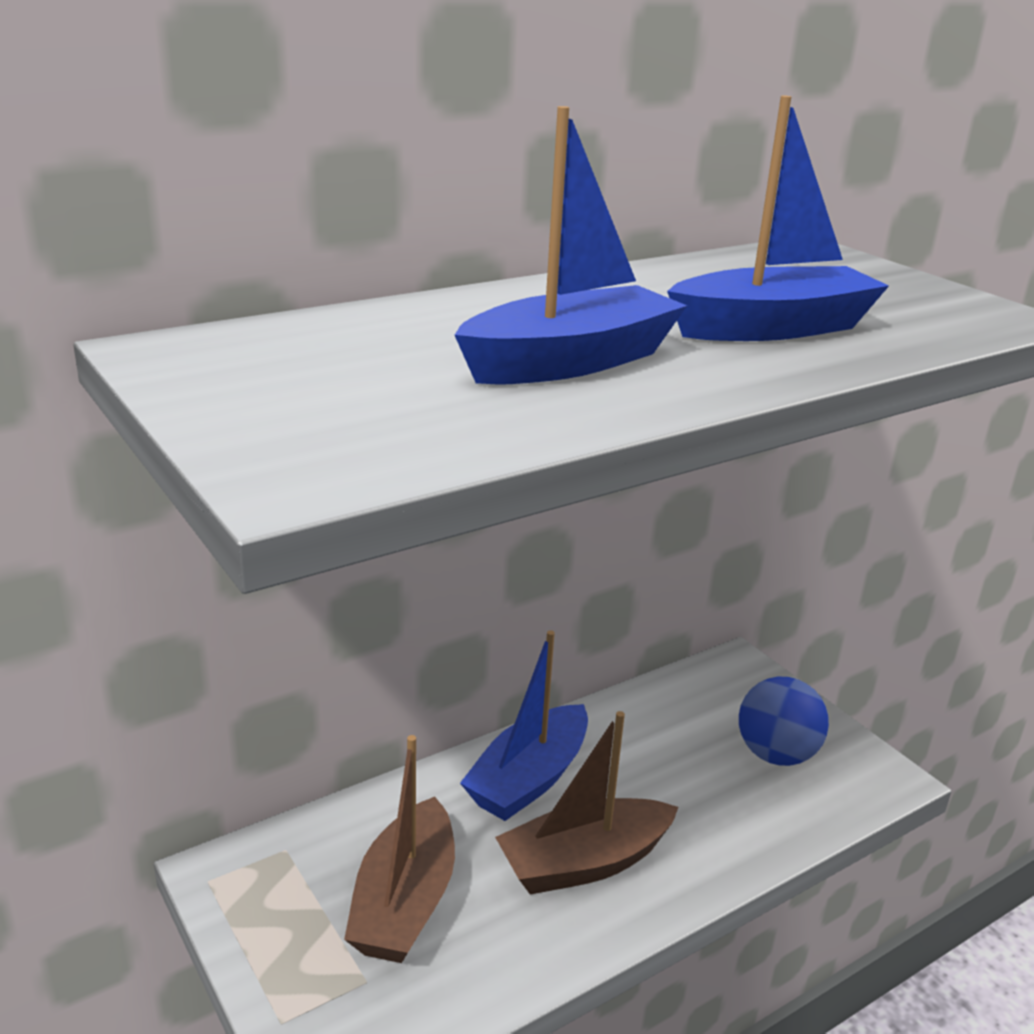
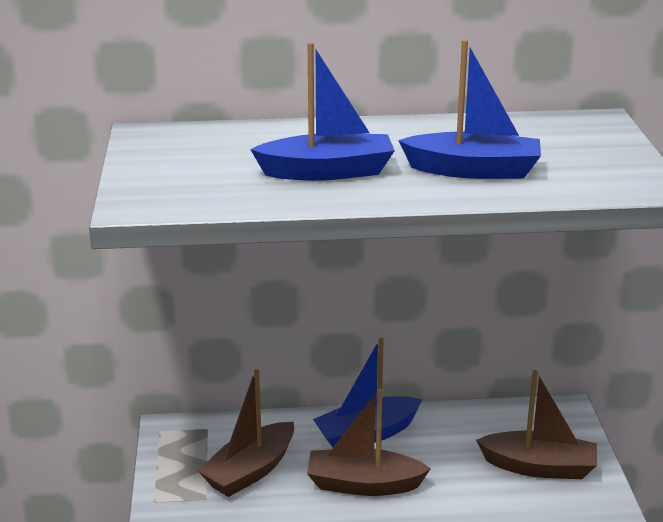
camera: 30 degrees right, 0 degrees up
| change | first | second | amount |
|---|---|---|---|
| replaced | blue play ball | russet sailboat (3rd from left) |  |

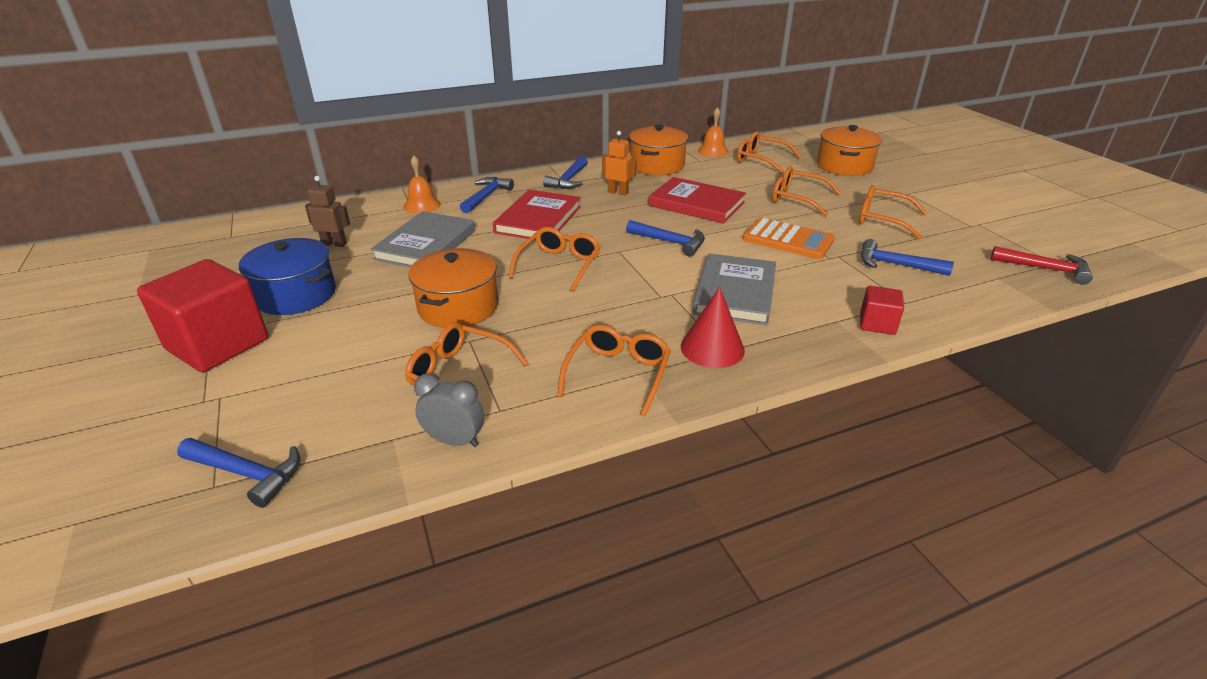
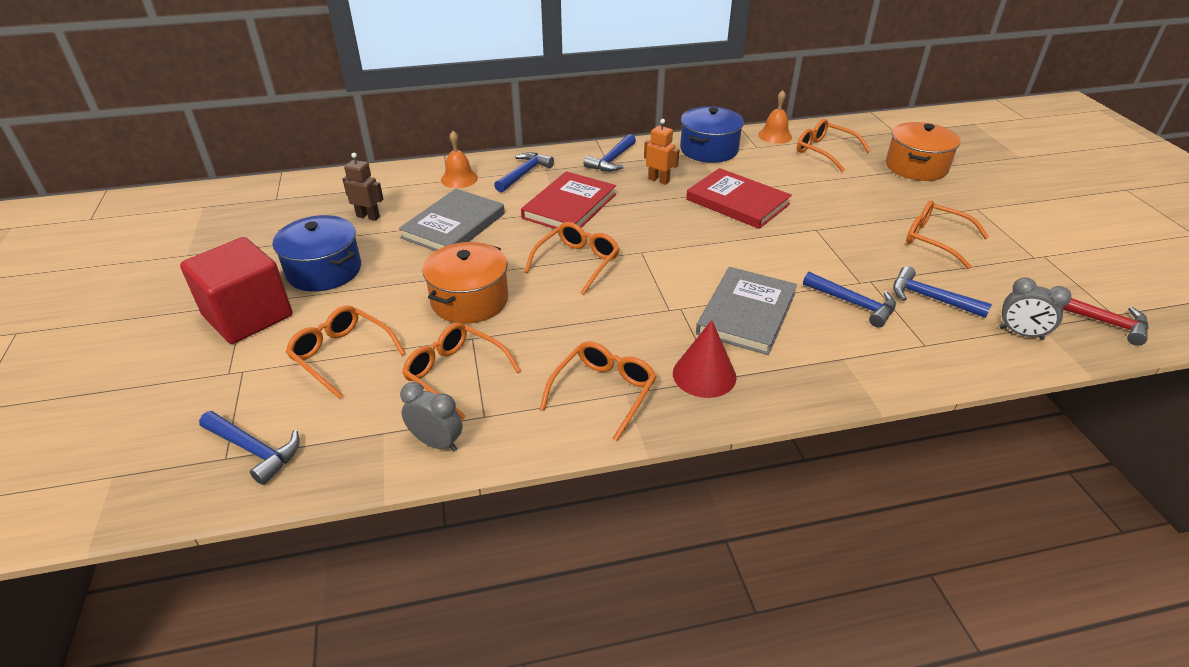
camera: 10 degrees right, 5 degrees up
| change | first | second | amount |
|---|---|---|---|
| moved | blue carpenter's hammer (4th from left) |  |  |
| recoloured | orange-coloured cooking pot (2nd from left) | blue cooking pot (2nd from left) |  |
| removed | orange-coloured calculator |  |  |
| moved | orange-coloured eyeglasses (5th from left in the first image) | orange-coloured eyeglasses (1st from left) |  |
| removed | crimson solid cube (2nd from left) |  |  |
| added |  | gray bedside clock (2nd from left) |  |

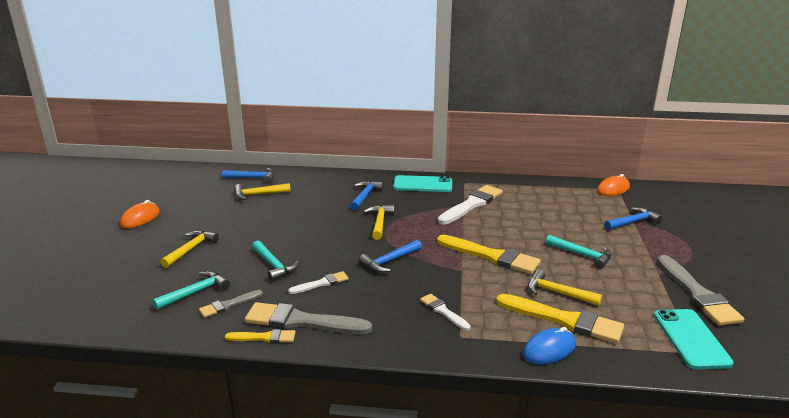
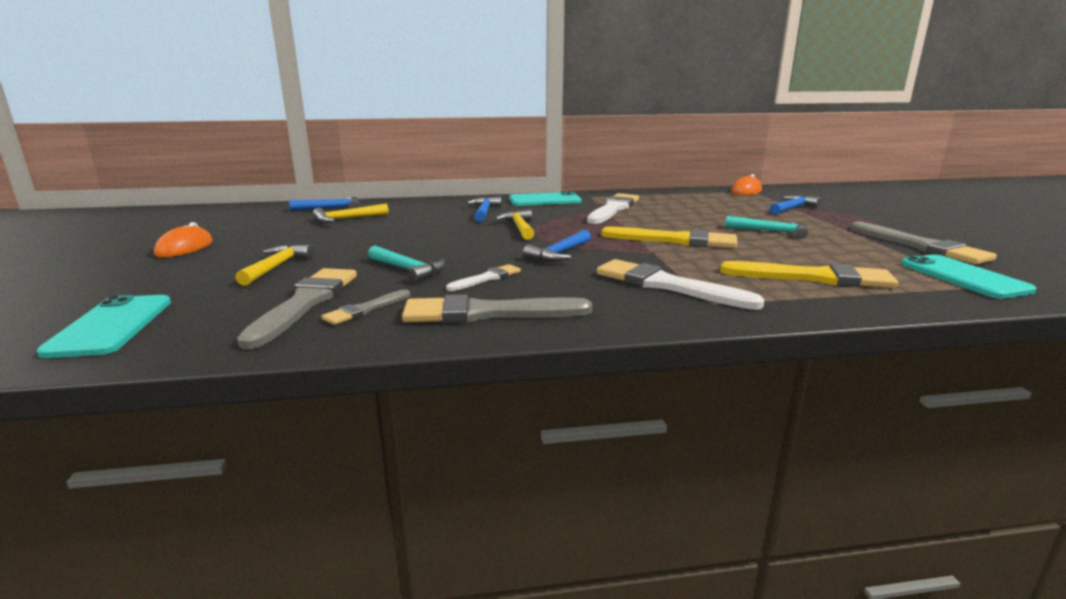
camera: 15 degrees left, 5 degrees down
| change | first | second | amount |
|---|---|---|---|
| replaced | aqua carpenter's hammer (1st from left) | gray paint brush (1st from left) |  |
| removed | bright yellow paint brush (1st from left) |  |  |
| resized | white paint brush (2nd from left in the first image) | white paint brush (3rd from left) | x1.89 |
| removed | blue computer mouse |  |  |
| removed | bright yellow carpenter's hammer (4th from left) |  |  |
| added |  | aqua smartphone (1st from left) |  |

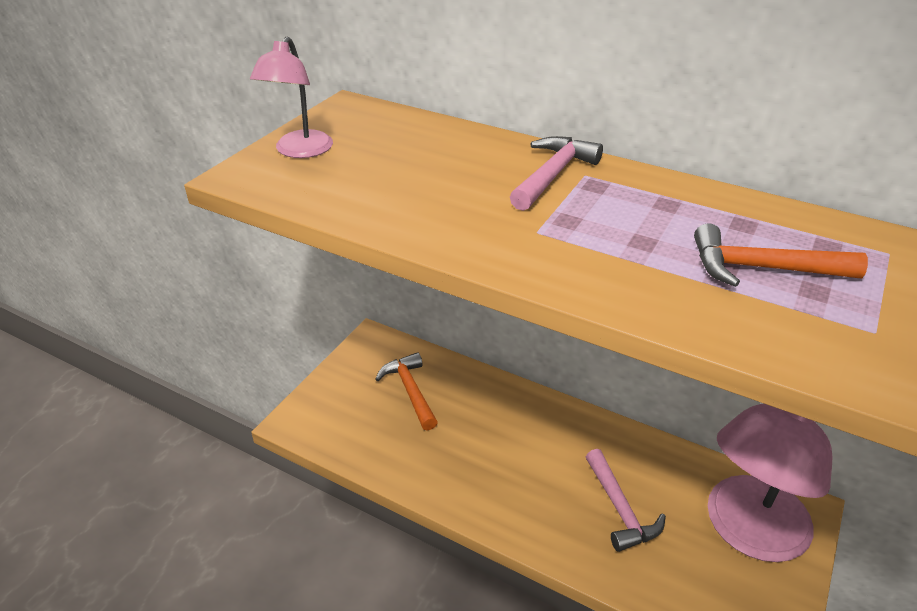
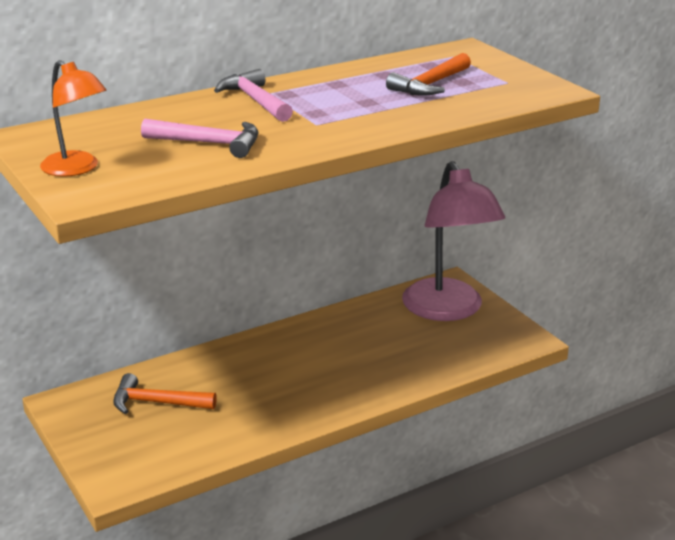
camera: 60 degrees left, 10 degrees down
| change | first | second | amount |
|---|---|---|---|
| recoloured | rosy lamp (1st from left) | orange-coloured lamp |  |
| moved | rosy carpenter's hammer (2nd from left in the first image) | rosy carpenter's hammer (1st from left) |  |

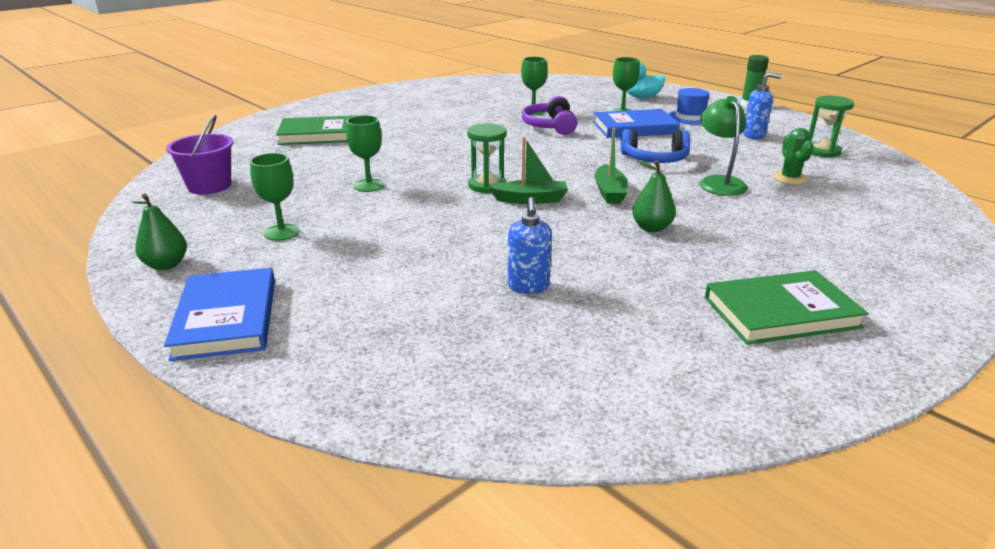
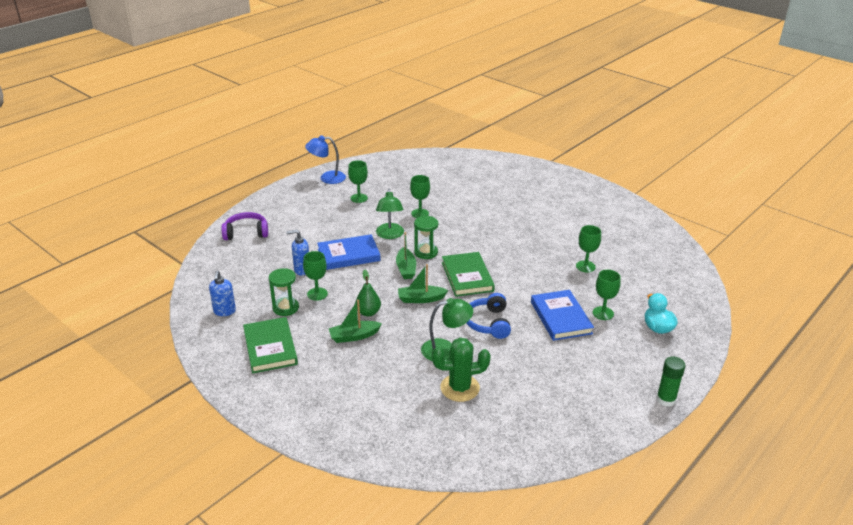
camera: 85 degrees right, 5 degrees up
| change | first | second | amount |
|---|---|---|---|
| replaced | green toy pear (1st from left) | blue lamp |  |
| moved | blue book (1st from left) |  |  |
| removed | royal purple pail |  |  |
| moved | green book (1st from left in the first image) | green book (2nd from left) |  |
| moved | royal purple headphones |  |  |
| removed | blue hat |  |  |
| moved | blue soap pump (2nd from left in the first image) | blue soap pump (1st from left) |  |
| resized | green saguaro cactus |  | x1.52 |
| moved | green sand timer (2nd from left in the first image) | green sand timer (1st from left) |  |
| added |  | green goblet (1st from left) |  |
| added |  | green sailboat (1st from left) |  |
| added |  | green lamp (1st from left) |  |

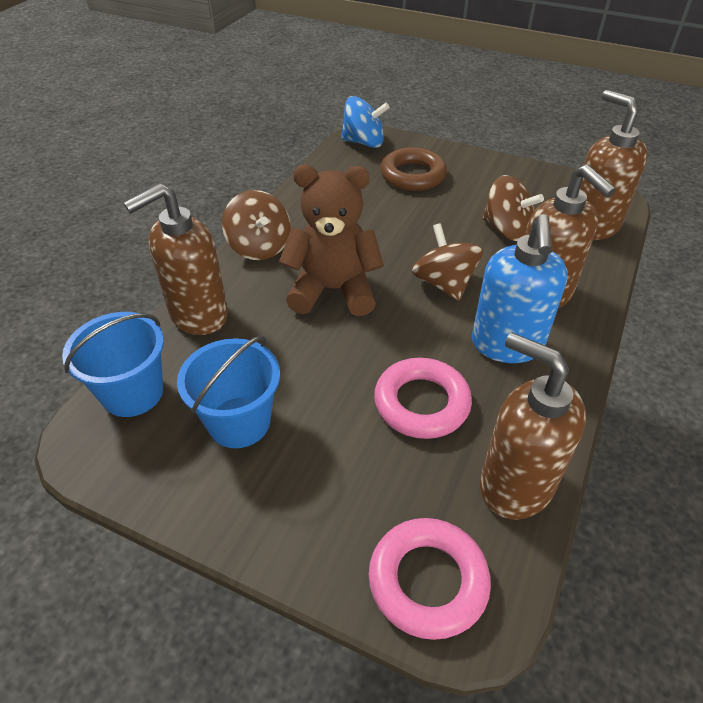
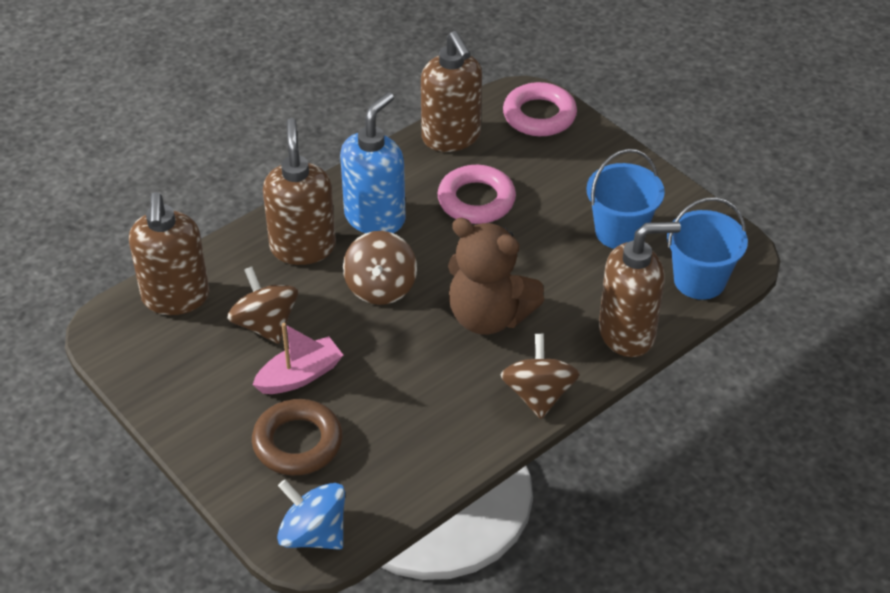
camera: 155 degrees left, 0 degrees up
| change | first | second | amount |
|---|---|---|---|
| added |  | rosy sailboat |  |

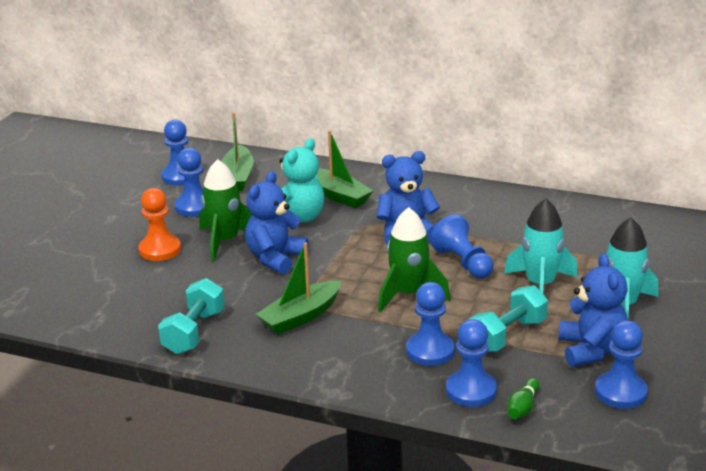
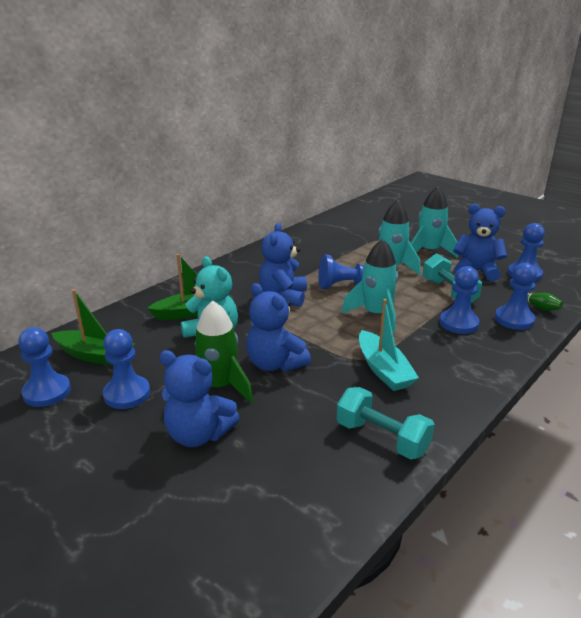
camera: 70 degrees left, 0 degrees up
| change | first | second | amount |
|---|---|---|---|
| replaced | orange-coloured pawn | blue teddy (1st from left) |  |
| recoloured | green sailboat (2nd from left) | aqua sailboat |  |
| recoloured | green rocket (2nd from left) | aqua rocket (1st from left) |  |

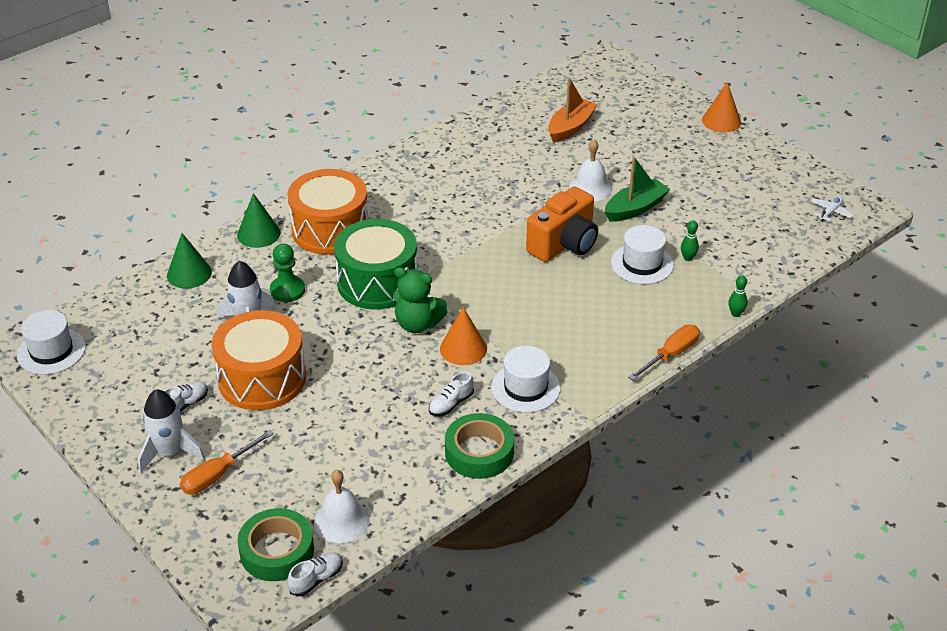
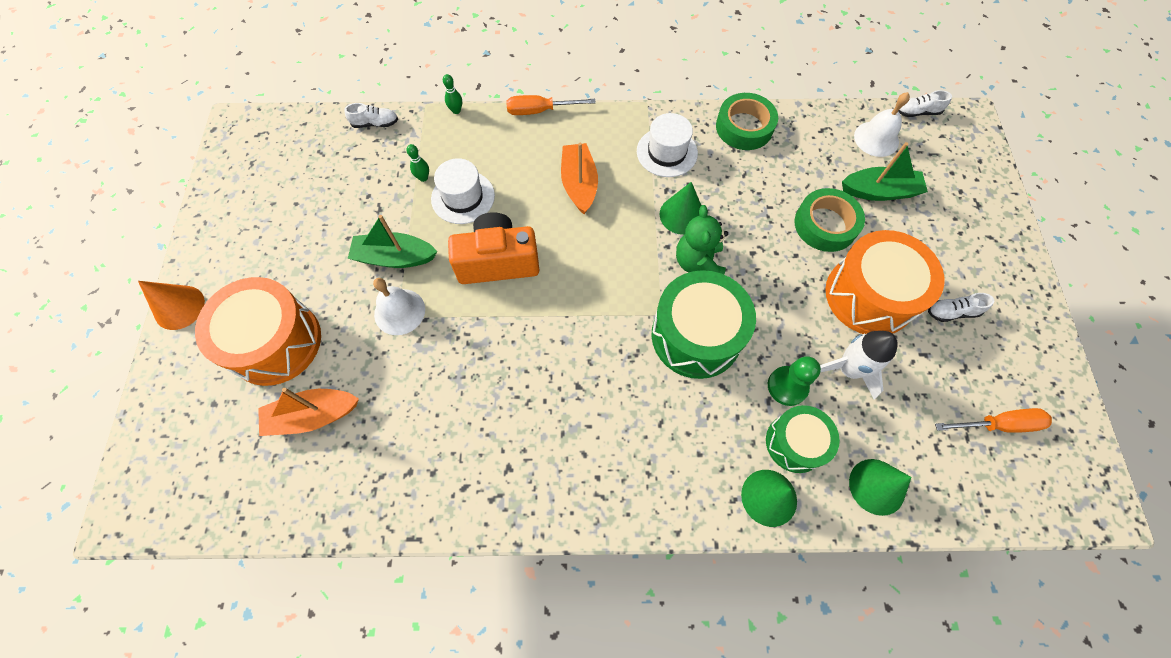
camera: 140 degrees left, 25 degrees up
| change | first | second | amount |
|---|---|---|---|
| removed | white hat (1st from left) |  |  |
| removed | white rocket (1st from left) |  |  |
| moved | orange-coloured screwdriver (1st from left in the first image) | orange-coloured screwdriver (2nd from left) |  |
| moved | green sticky tape (1st from left in the first image) | green sticky tape (2nd from left) |  |
| moved | orange-coloured snare drum (2nd from left in the first image) | orange-coloured snare drum (1st from left) |  |
| turned | green teddy |  | 150 degrees counterclockwise |
| moved | white lace-up shoe (3rd from left in the first image) | white lace-up shoe (1st from left) |  |
| recoloured | orange-coloured cone shape (1st from left) | green cone shape (1st from left) |  |
| removed | white plane |  |  |
| added |  | orange-coloured sailboat (2nd from left) |  |
| added |  | green snare drum (2nd from left) |  |
| added |  | green sailboat (2nd from left) |  |

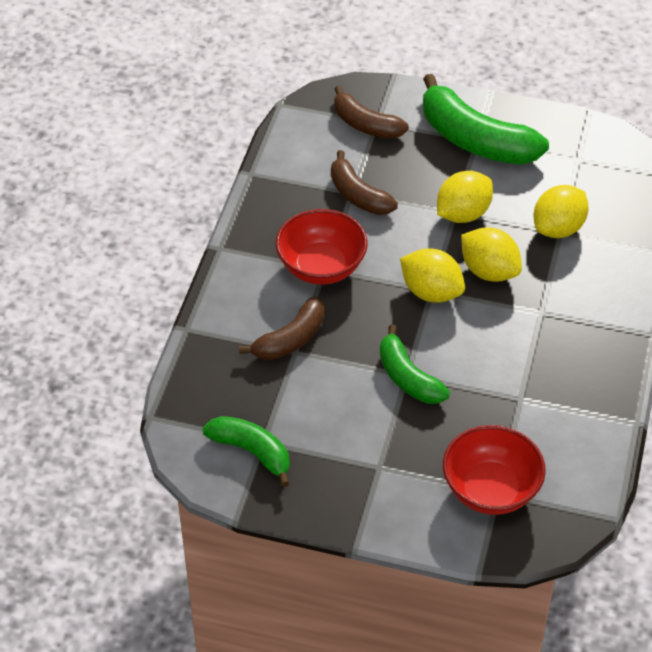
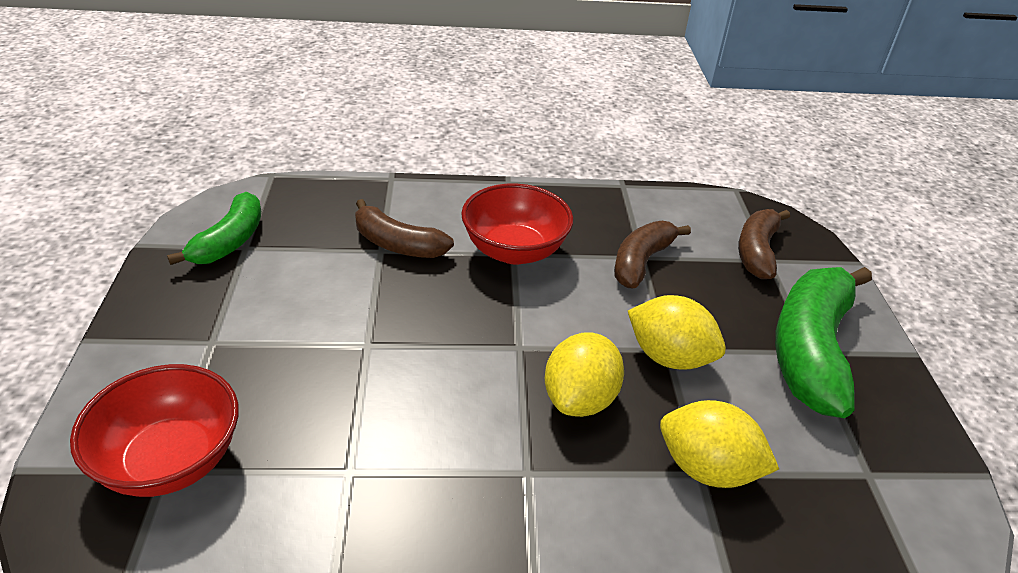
camera: 70 degrees right, 10 degrees down
| change | first | second | amount |
|---|---|---|---|
| removed | green toy banana (2nd from left) |  |  |
| removed | bright yellow citrus fruit (1st from left) |  |  |

